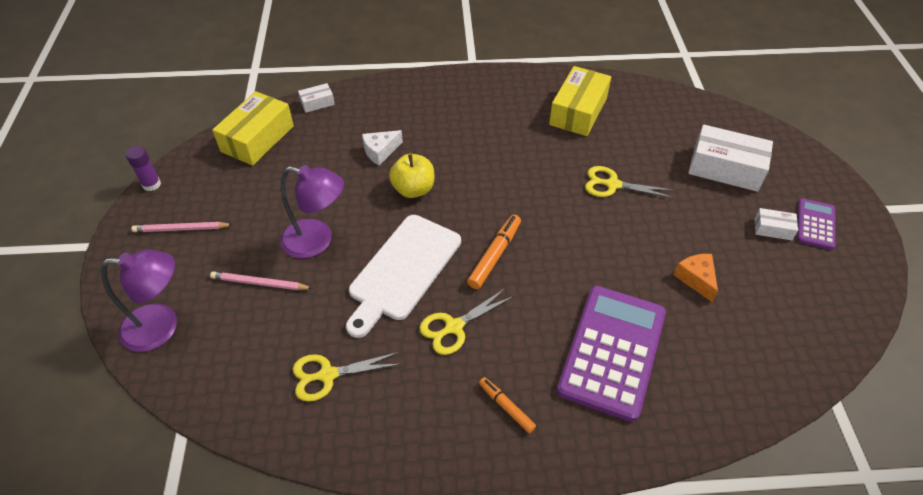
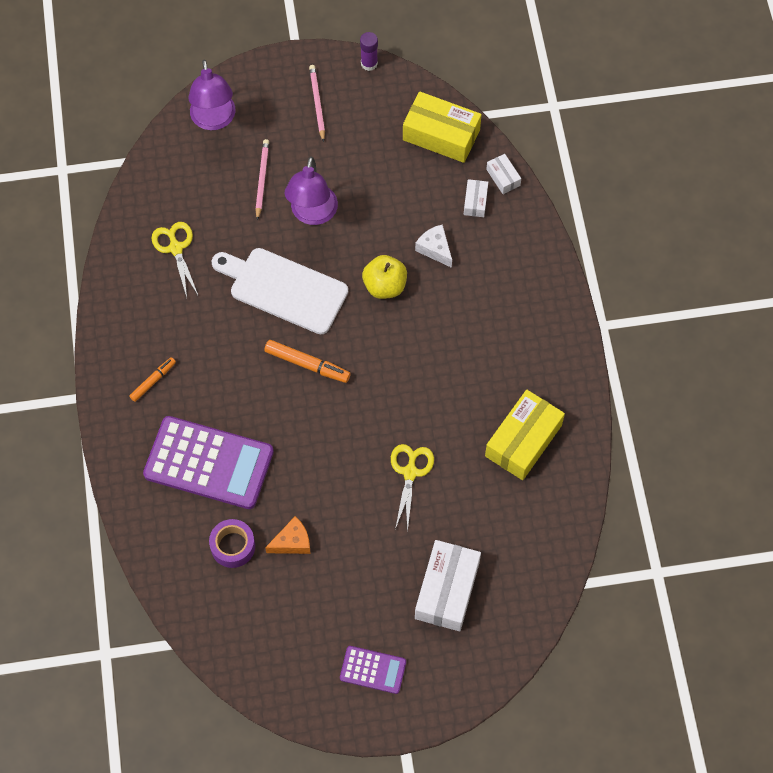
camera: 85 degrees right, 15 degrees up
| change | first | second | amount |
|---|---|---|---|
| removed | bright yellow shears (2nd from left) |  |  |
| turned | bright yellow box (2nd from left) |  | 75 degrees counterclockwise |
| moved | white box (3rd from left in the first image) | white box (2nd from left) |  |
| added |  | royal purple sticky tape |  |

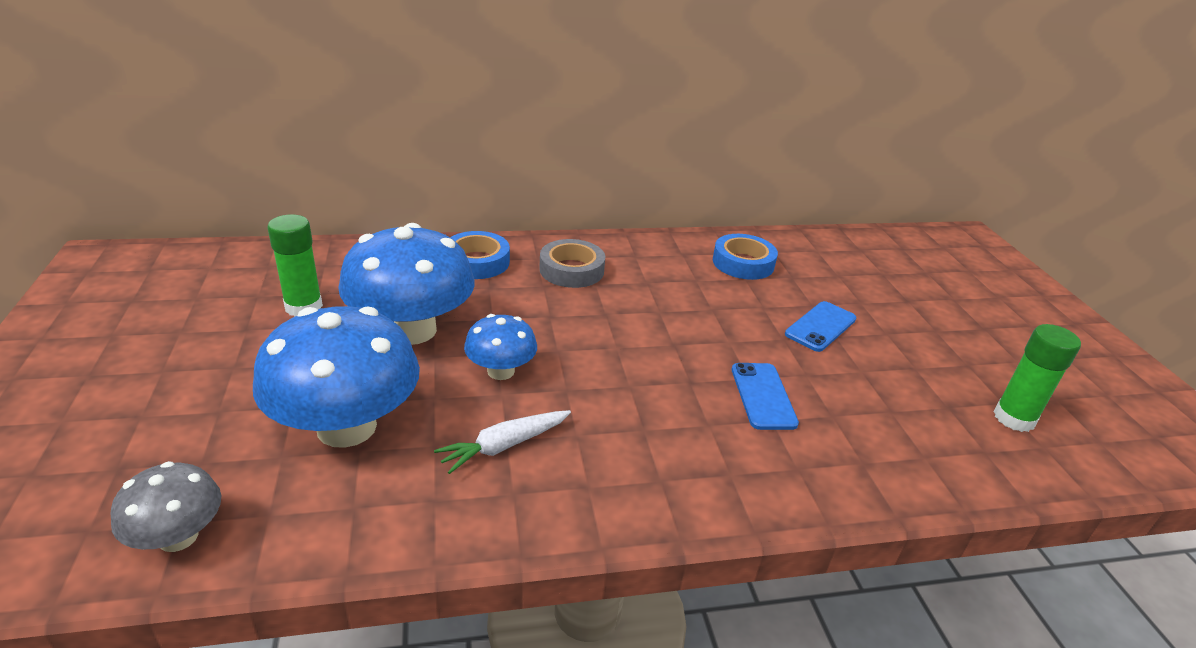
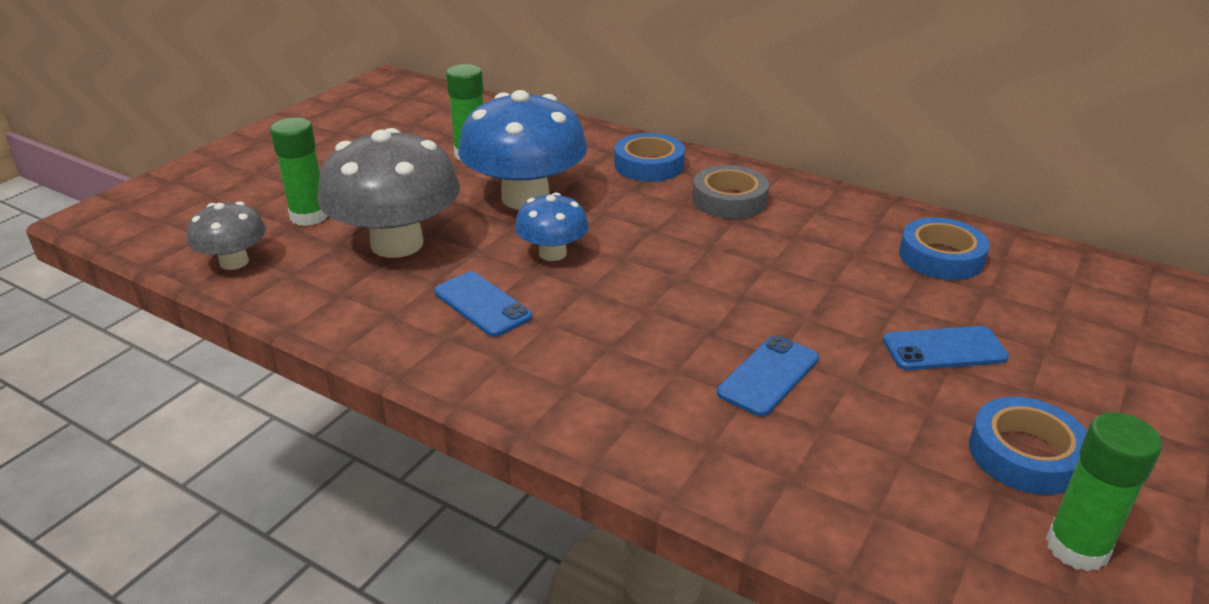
camera: 45 degrees right, 0 degrees up
| change | first | second | amount |
|---|---|---|---|
| recoloured | blue toadstool (1st from left) | gray toadstool (2nd from left) |  |
| replaced | white root vegetable | blue smartphone (1st from left) |  |
| added |  | green stick of glue (1st from left) |  |
| added |  | blue sticky tape (3rd from left) |  |

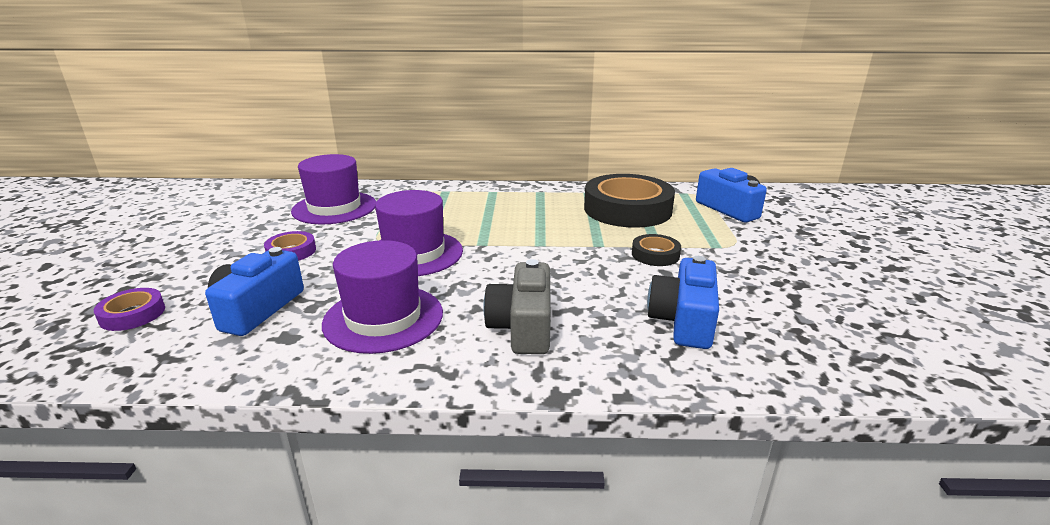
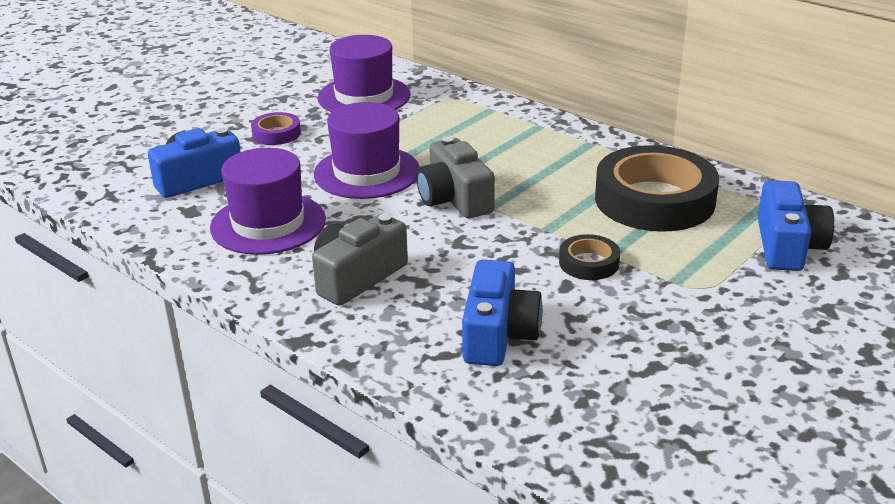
camera: 40 degrees right, 5 degrees up
| change | first | second | amount |
|---|---|---|---|
| removed | royal purple sticky tape (1st from left) |  |  |
| turned | blue camera (2nd from left) |  | 135 degrees clockwise |
| added |  | gray camera (2nd from left) |  |

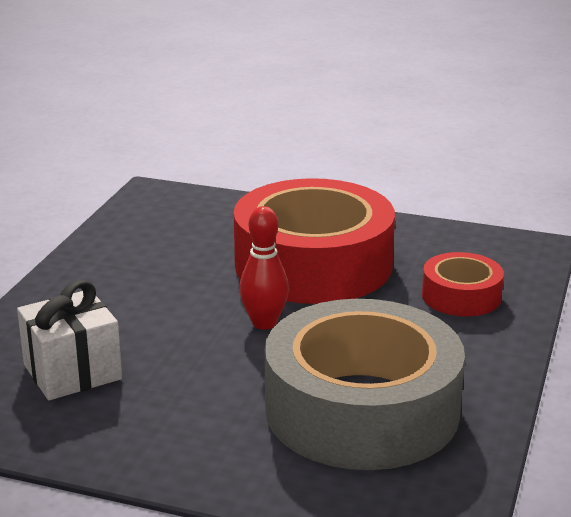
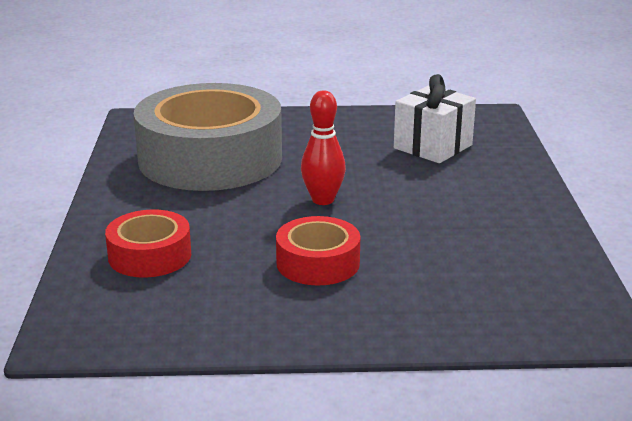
camera: 160 degrees right, 0 degrees up
| change | first | second | amount |
|---|---|---|---|
| resized | crimson sticky tape (1st from left in the first image) | crimson sticky tape (2nd from left) | x0.48 |

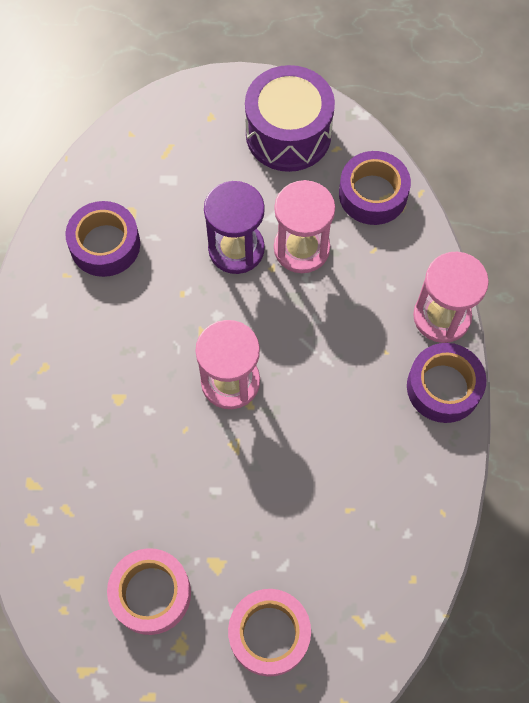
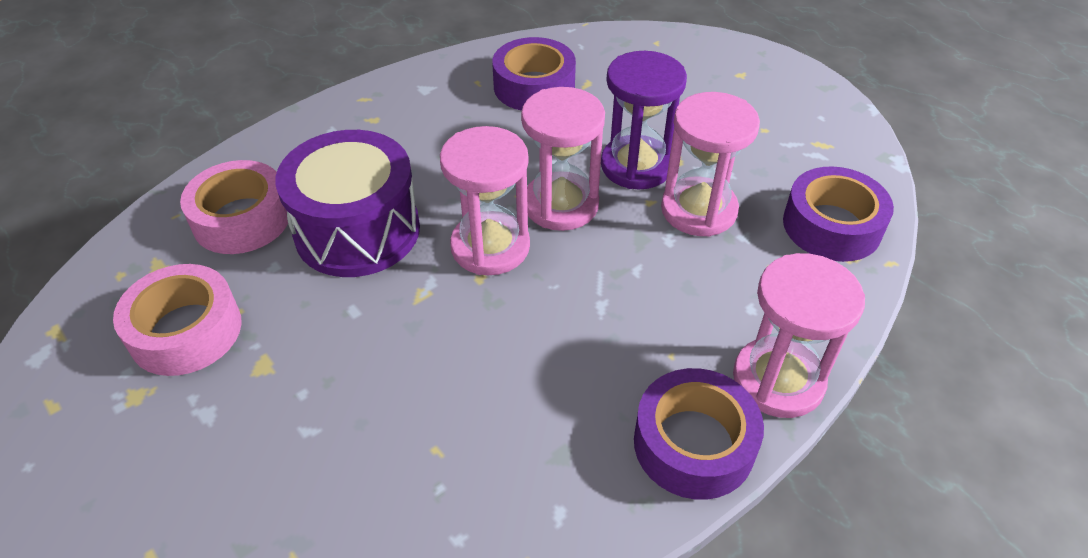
camera: 50 degrees right, 20 degrees down
| change | first | second | amount |
|---|---|---|---|
| moved | rosy sticky tape (2nd from left) |  |  |
| moved | royal purple snare drum |  |  |
| added |  | rosy sand timer (2nd from left) |  |

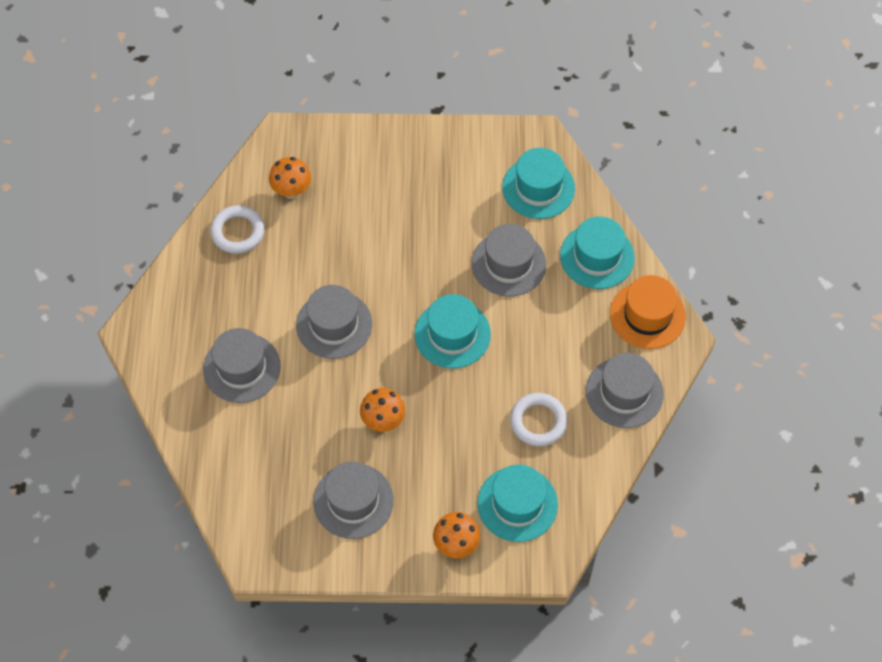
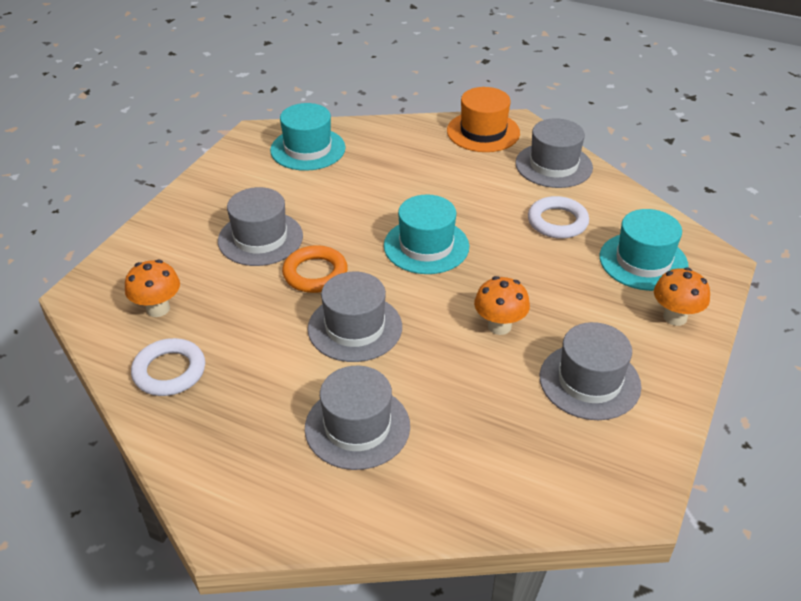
camera: 65 degrees left, 20 degrees down
| change | first | second | amount |
|---|---|---|---|
| moved | gray hat (4th from left in the first image) | gray hat (1st from left) |  |
| removed | aqua hat (4th from left) |  |  |
| added |  | orange-coloured hoop |  |

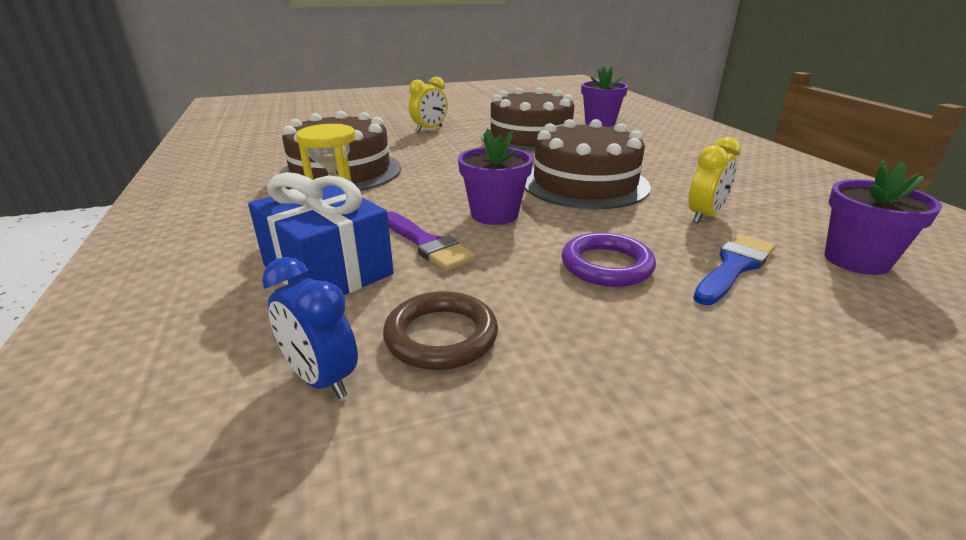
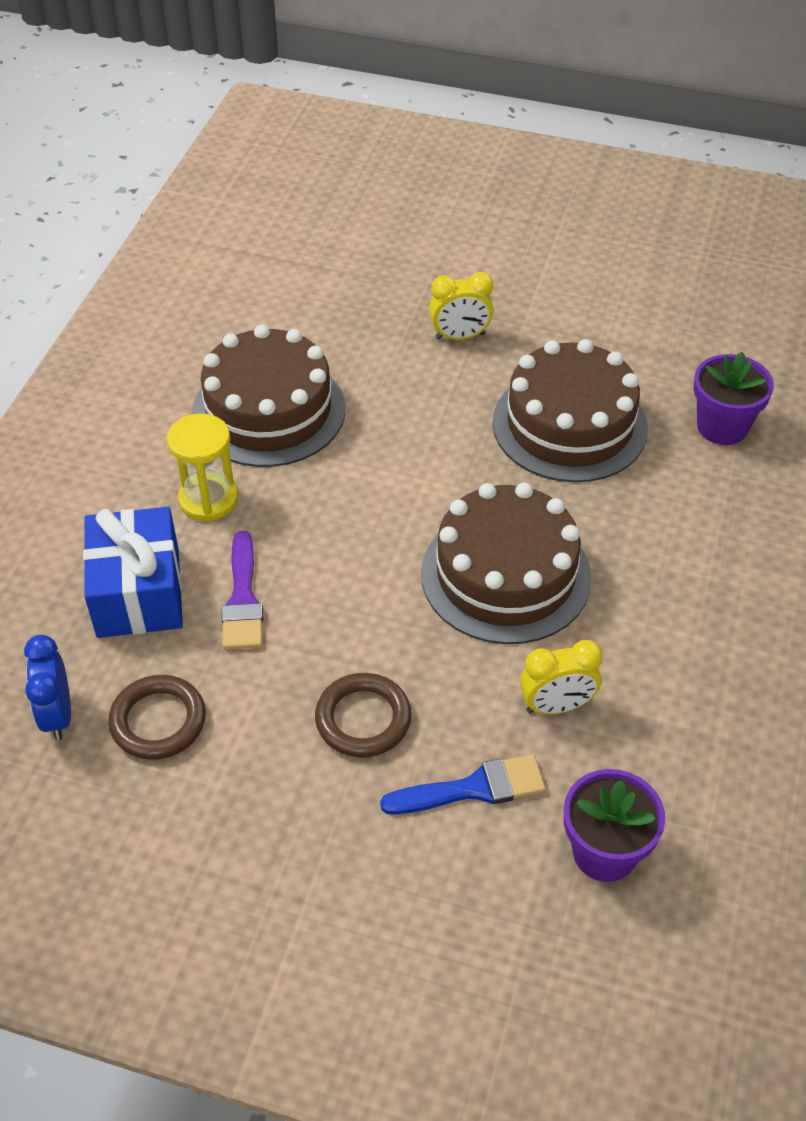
camera: 35 degrees right, 20 degrees up
| change | first | second | amount |
|---|---|---|---|
| removed | royal purple potted plant (1st from left) |  |  |
| recoloured | royal purple hoop | russet hoop (2nd from left) |  |

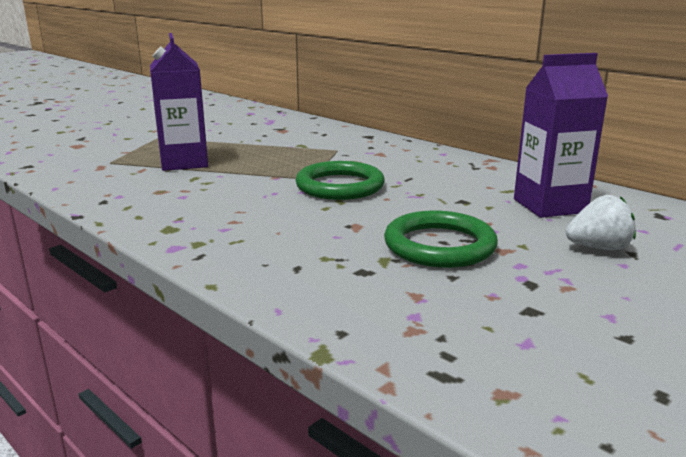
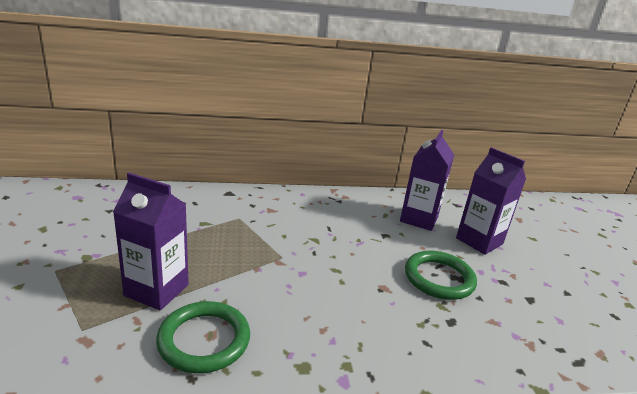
camera: 55 degrees left, 5 degrees up
| change | first | second | amount |
|---|---|---|---|
| moved | green hoop (1st from left) |  |  |
| replaced | white berry | royal purple juice carton (3rd from left) |  |

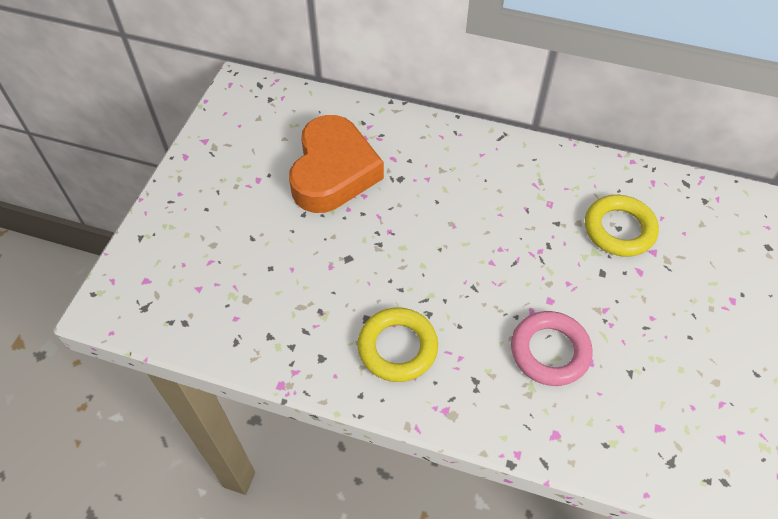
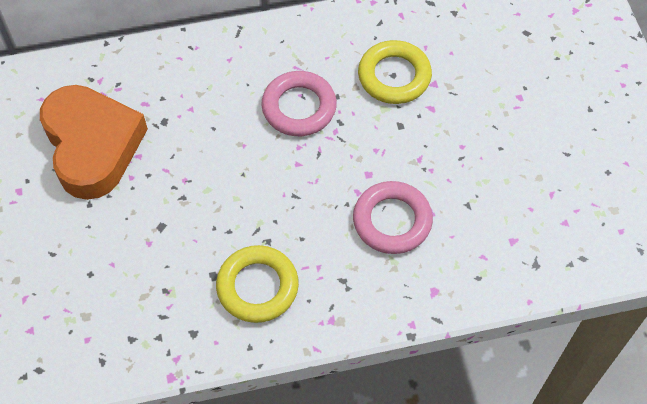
camera: 30 degrees left, 5 degrees up
| change | first | second | amount |
|---|---|---|---|
| added |  | rosy hoop (1st from left) |  |

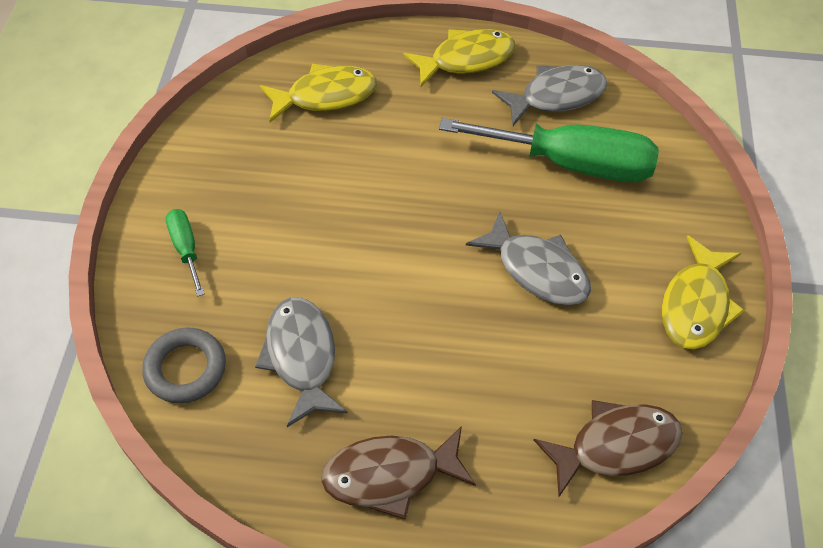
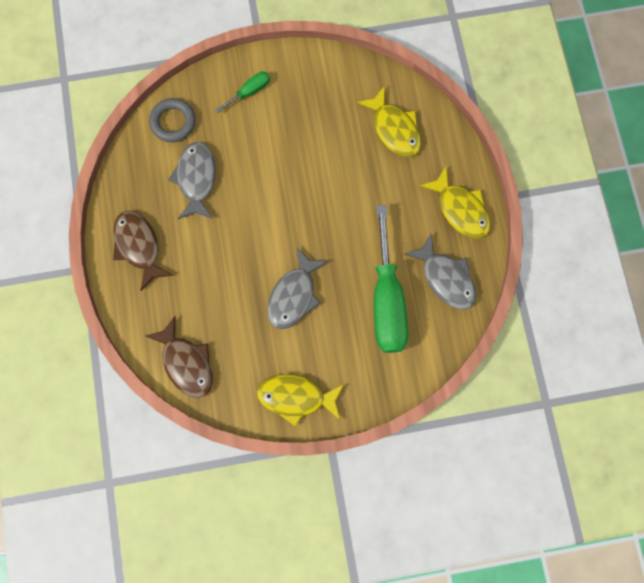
camera: 75 degrees right, 20 degrees up
| change | first | second | amount |
|---|---|---|---|
| turned | gray fish (1st from left) |  | 60 degrees counterclockwise |

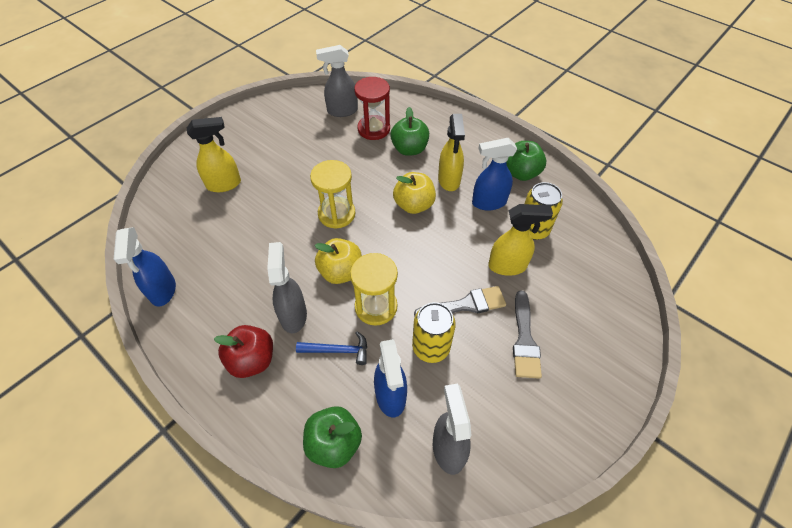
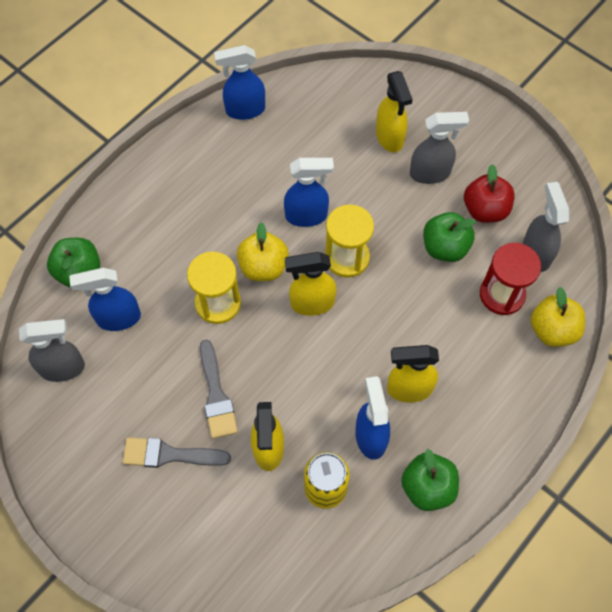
camera: 90 degrees right, 10 degrees up
| change | first | second | amount |
|---|---|---|---|
| moved | crimson apple |  |  |
| moved | gray spray cleaner (1st from left in the first image) | gray spray cleaner (2nd from left) |  |
| removed | blue carpenter's hammer |  |  |
| moved | green apple (2nd from left in the first image) | green apple (3rd from left) |  |
| moved | bright yellow apple (2nd from left) |  |  |
| removed | bright yellow tin (1st from left) |  |  |
| added |  | blue spray cleaner (3rd from left) |  |
| added |  | bright yellow spray cleaner (2nd from left) |  |

